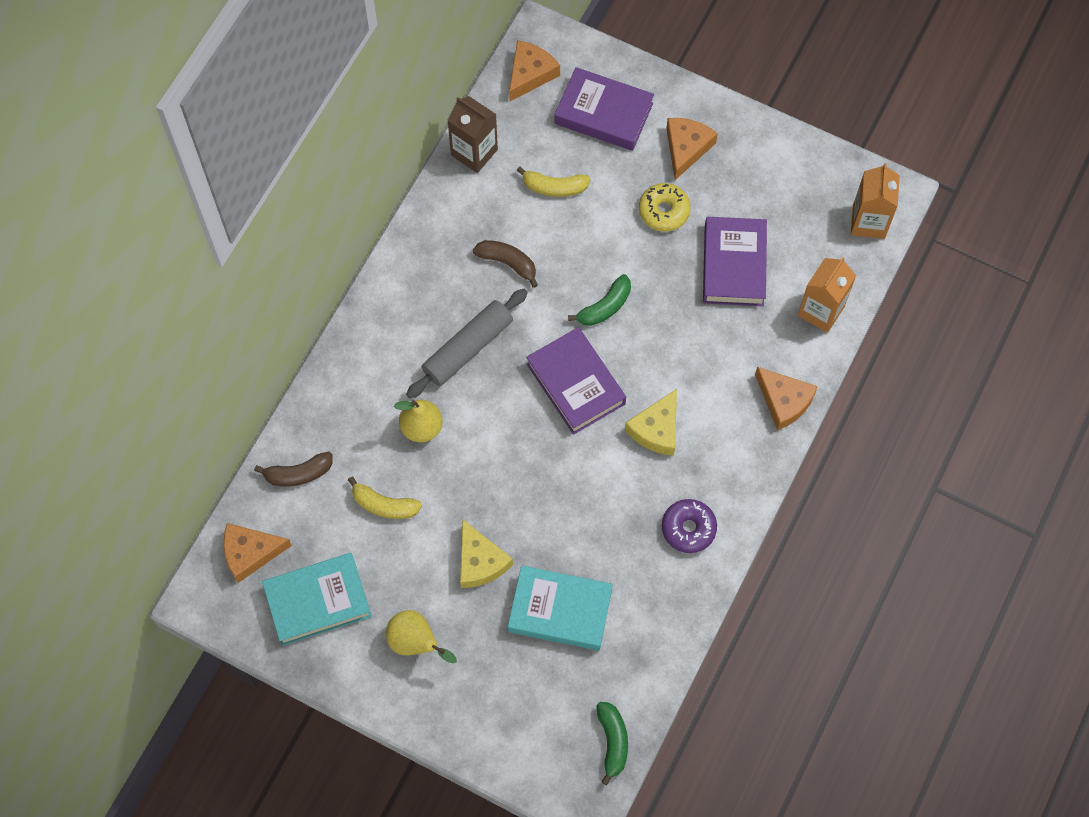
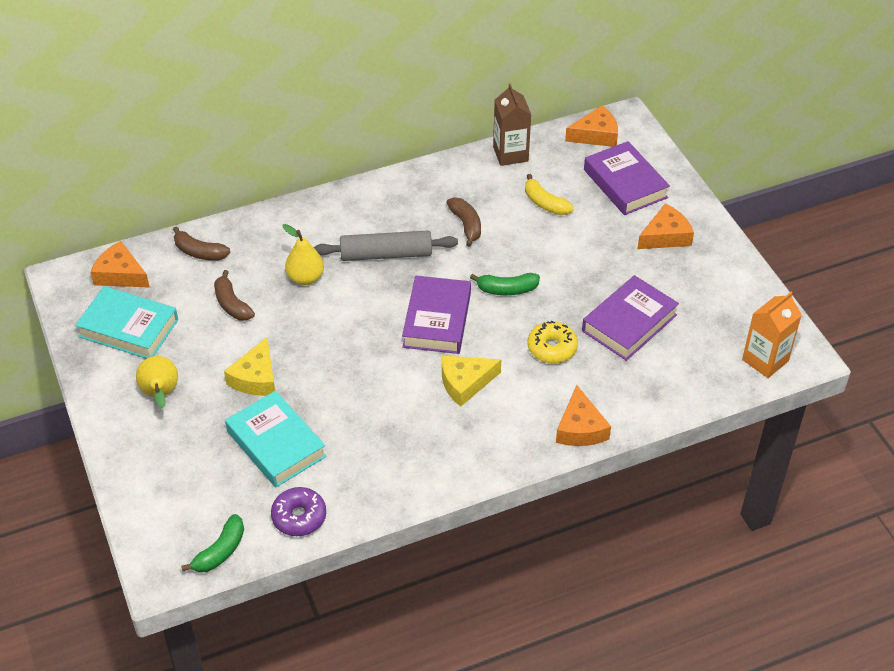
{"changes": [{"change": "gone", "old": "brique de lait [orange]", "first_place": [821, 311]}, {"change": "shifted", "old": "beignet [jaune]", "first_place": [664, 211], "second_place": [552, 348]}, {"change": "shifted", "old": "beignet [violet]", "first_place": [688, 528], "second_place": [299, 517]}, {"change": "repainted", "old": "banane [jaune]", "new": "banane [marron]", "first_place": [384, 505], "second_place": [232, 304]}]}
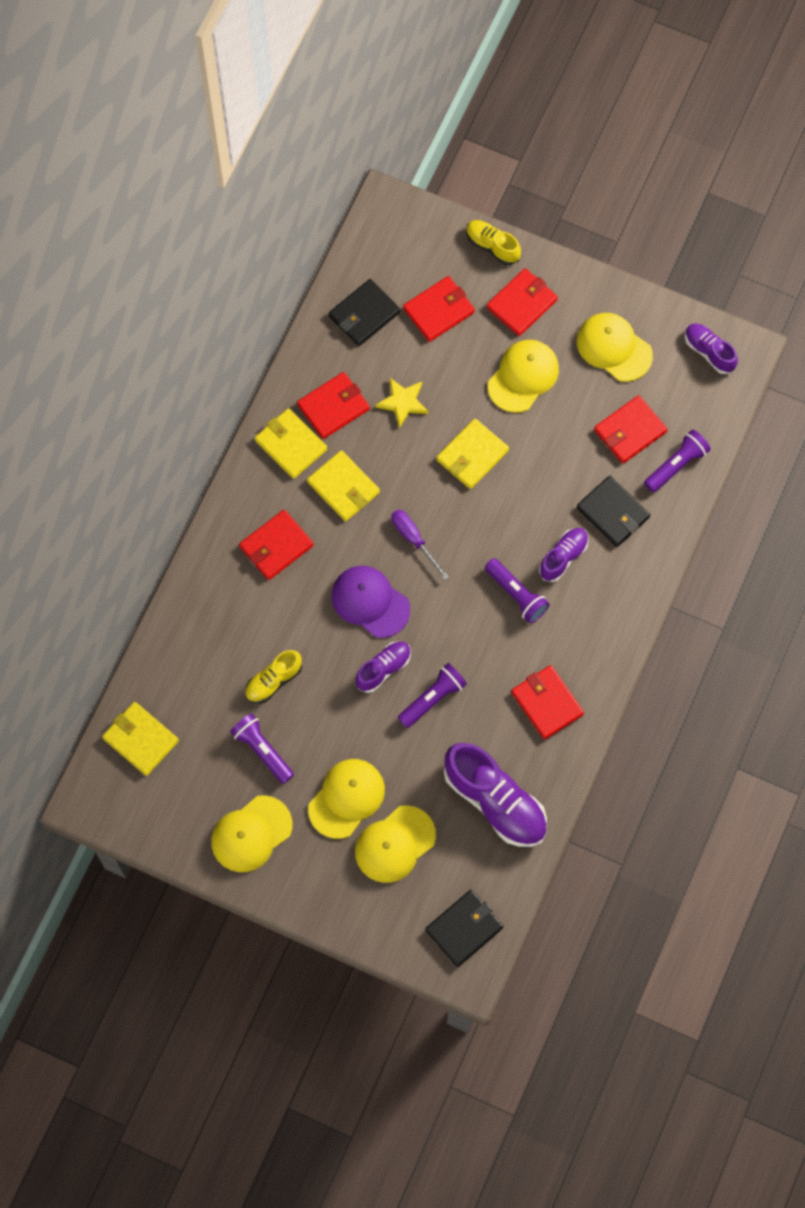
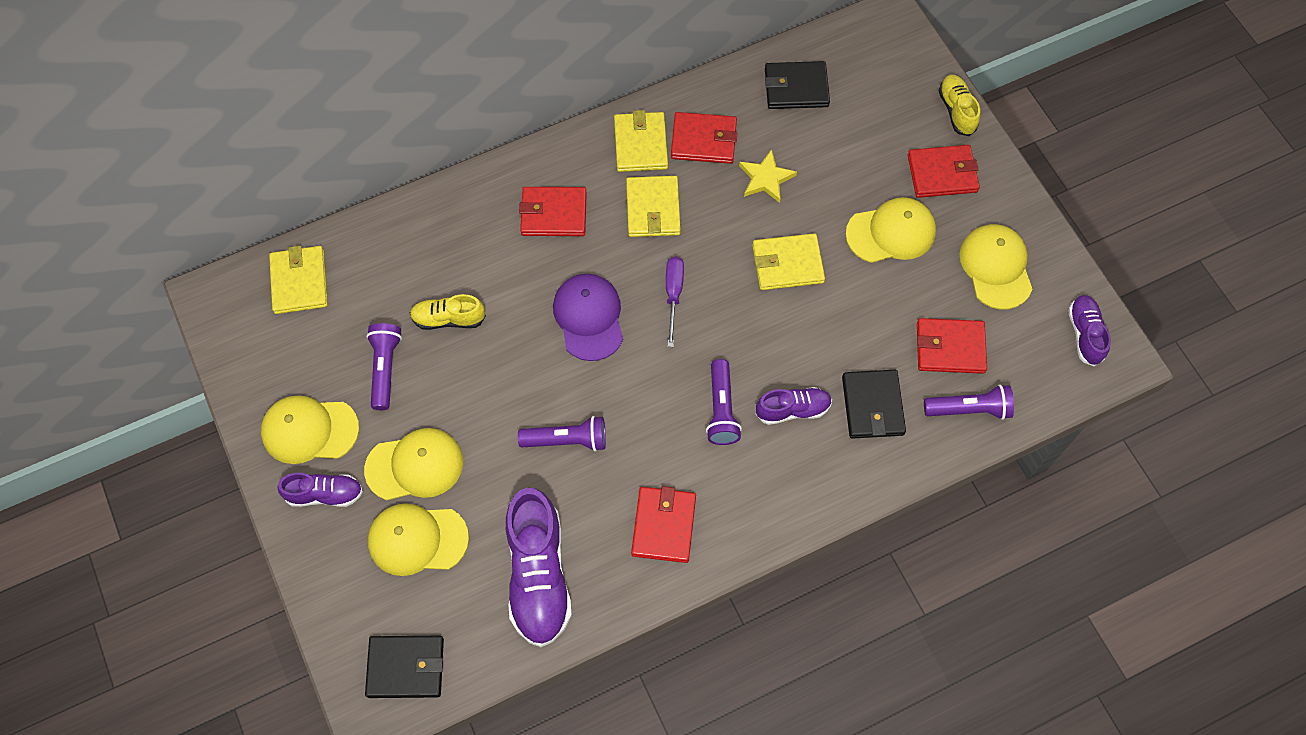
{"changes": [{"change": "gone", "old": "portefeuille [rouge]", "first_place": [438, 310]}, {"change": "shifted", "old": "chaussure [violet]", "first_place": [383, 669], "second_place": [325, 494]}]}
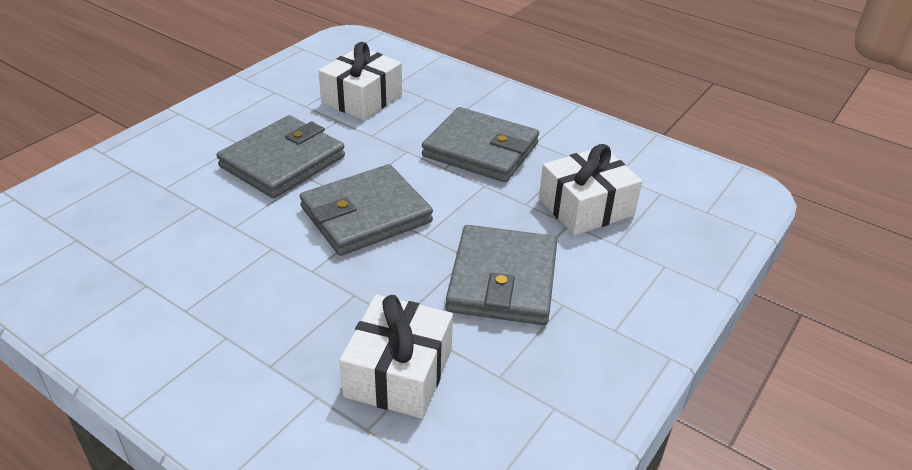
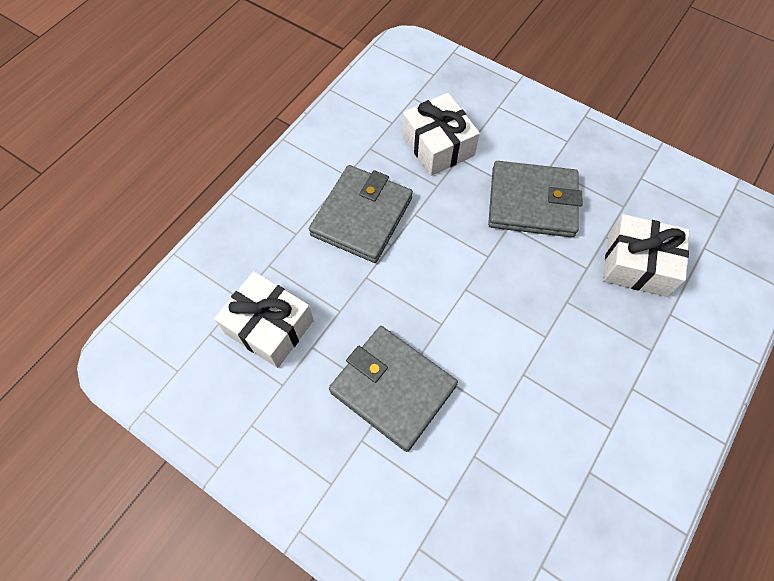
{"changes": [{"change": "gone", "old": "portefeuille [gris]", "first_place": [366, 215]}]}
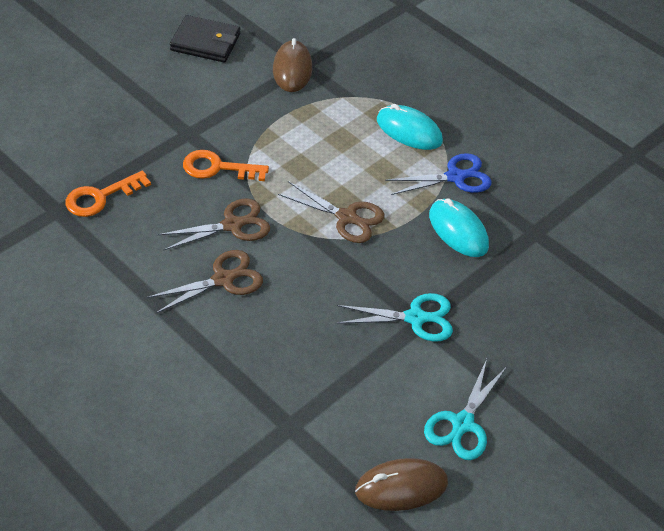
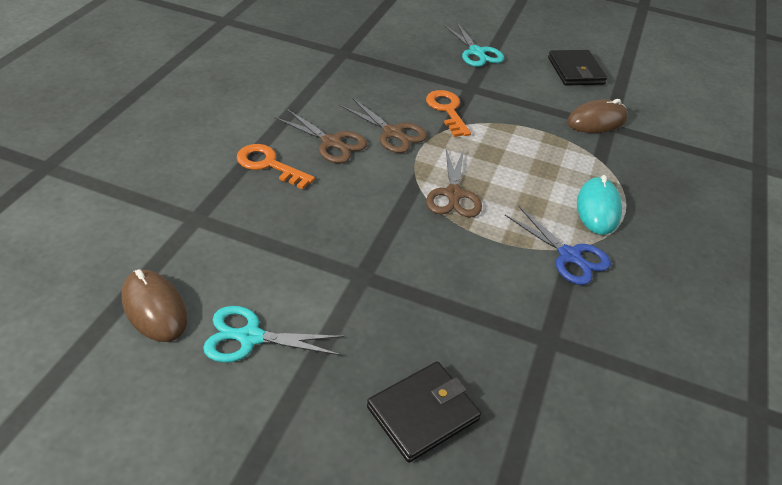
{"changes": [{"change": "gone", "old": "souris [turquoise]", "first_place": [458, 230]}, {"change": "new", "new": "portefeuille [noir]", "second_place": [423, 413]}, {"change": "shifted", "old": "clé [orange]", "first_place": [100, 197], "second_place": [269, 165]}, {"change": "shifted", "old": "ciseaux [turquoise]", "first_place": [415, 318], "second_place": [476, 52]}]}
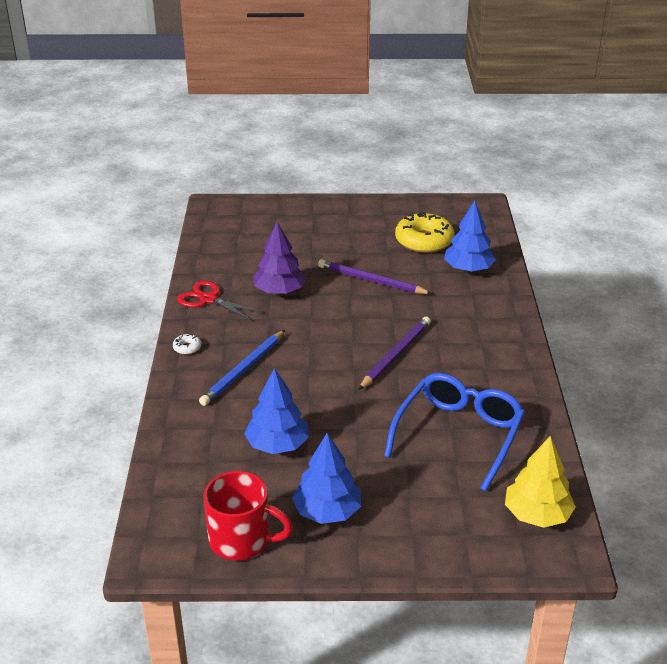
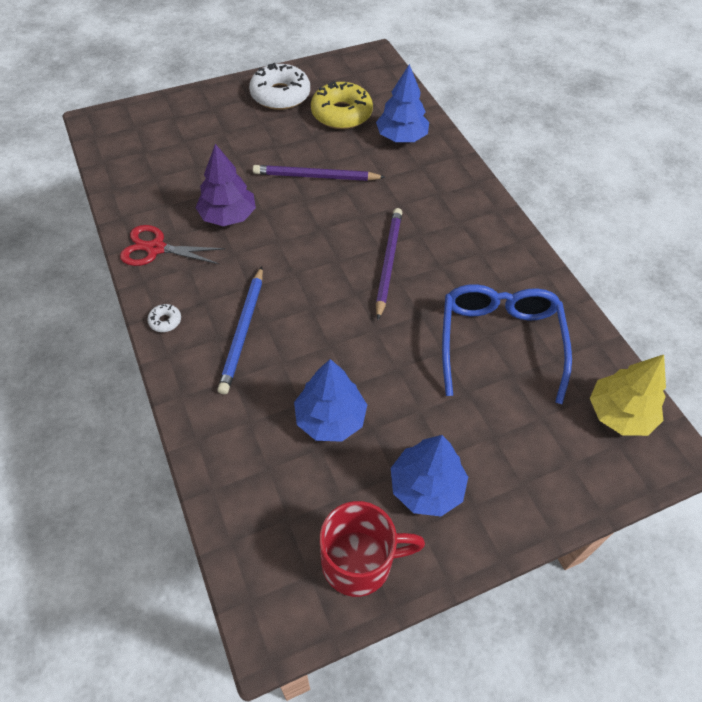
{"changes": [{"change": "new", "new": "beignet [blanc]", "second_place": [280, 95]}]}
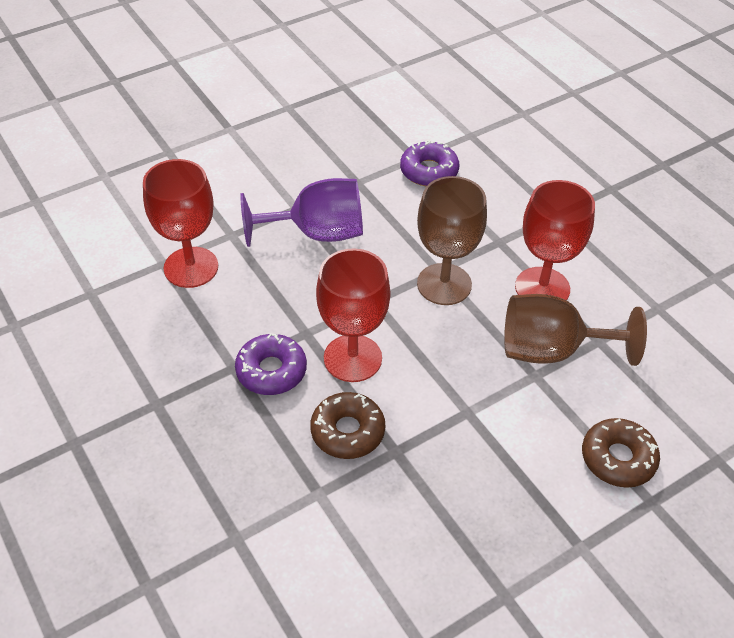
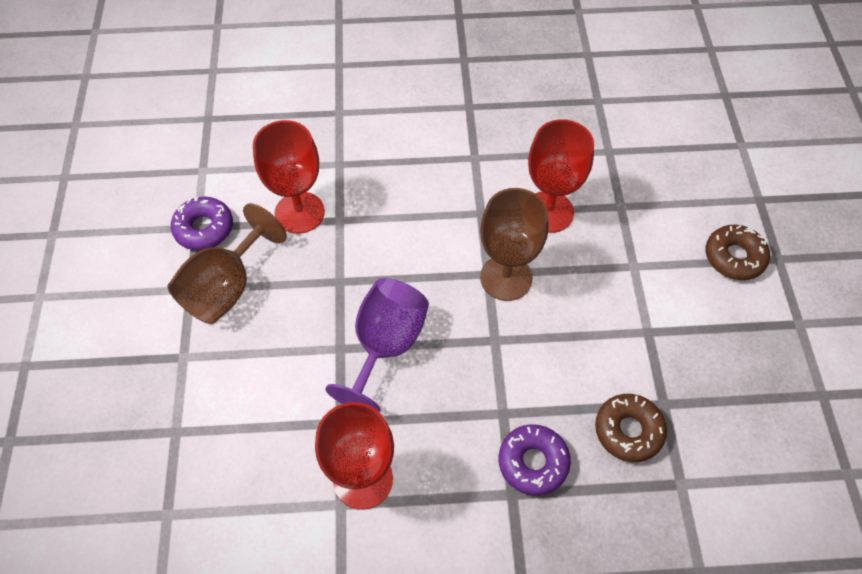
{"changes": [{"change": "shifted", "old": "verre à pied [rouge]", "first_place": [352, 358], "second_place": [299, 213]}, {"change": "shifted", "old": "beignet [violet]", "first_place": [429, 171], "second_place": [204, 228]}, {"change": "shifted", "old": "verre à pied [marron]", "first_place": [552, 350], "second_place": [226, 287]}]}
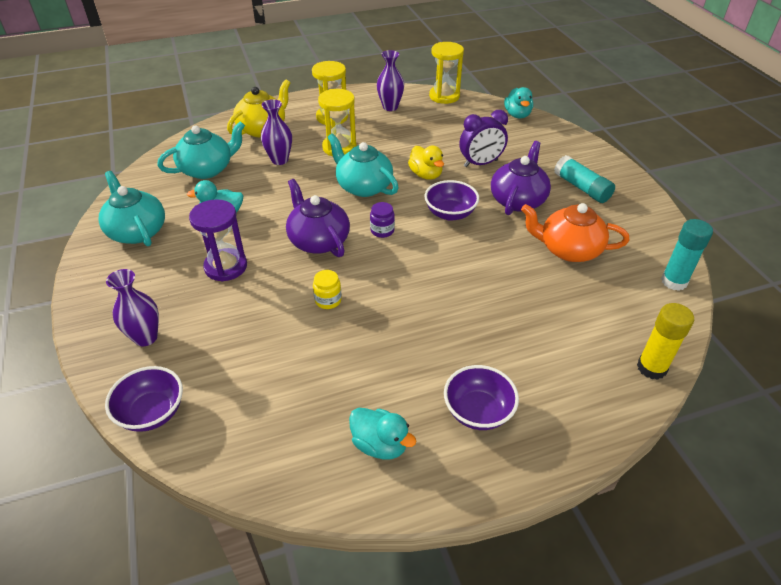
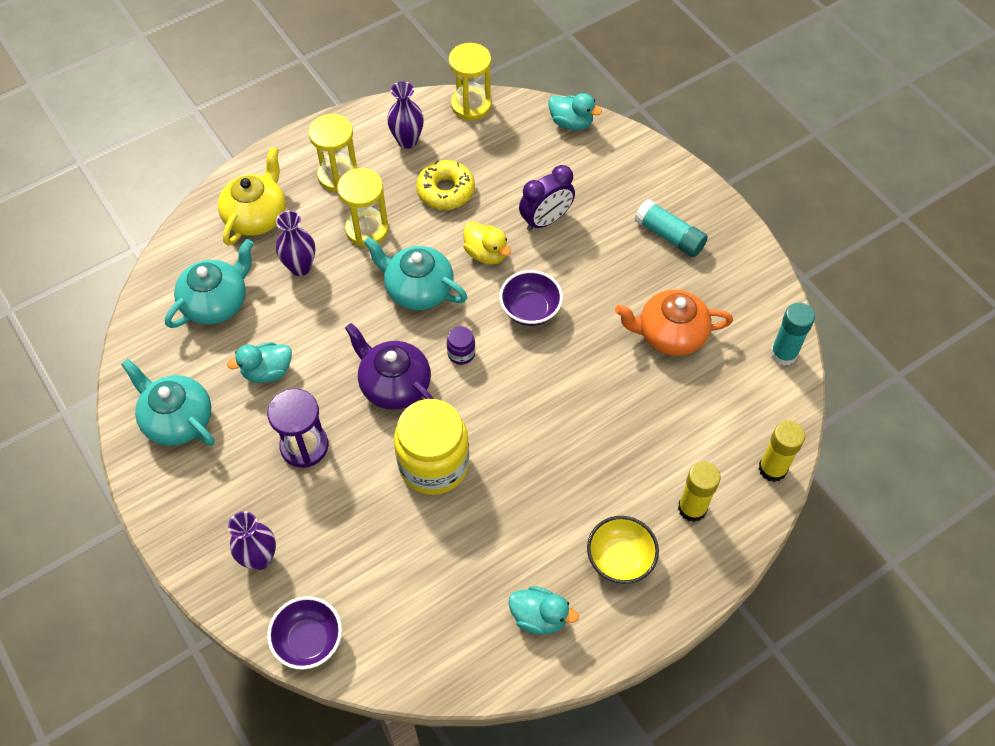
{"changes": [{"change": "gone", "old": "théière [violet]", "first_place": [518, 200]}, {"change": "new", "new": "beignet [jaune]", "second_place": [446, 191]}, {"change": "new", "new": "bâton de colle [jaune]", "second_place": [692, 508]}, {"change": "repainted", "old": "bol [violet]", "new": "bol [jaune]", "first_place": [478, 411], "second_place": [620, 559]}, {"change": "rotated", "old": "canard [turquoise]", "first_place": [517, 115], "second_place": [571, 123], "degrees": -45}, {"change": "scaled", "old": "bocal [jaune]", "first_place": [328, 300], "second_place": [433, 464], "factor": 2.41}]}
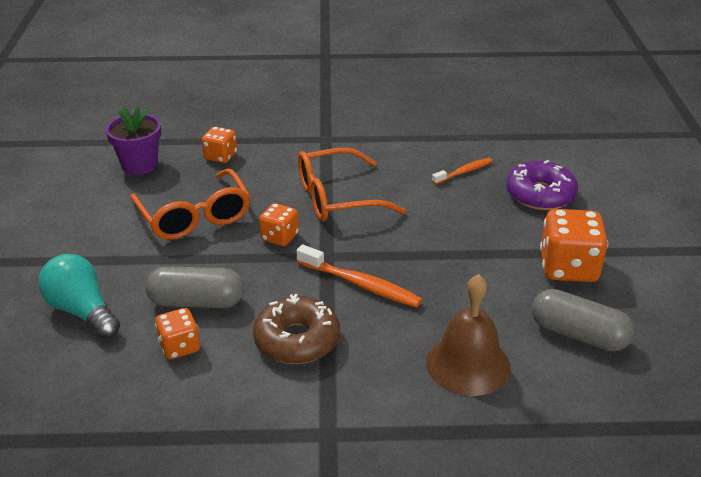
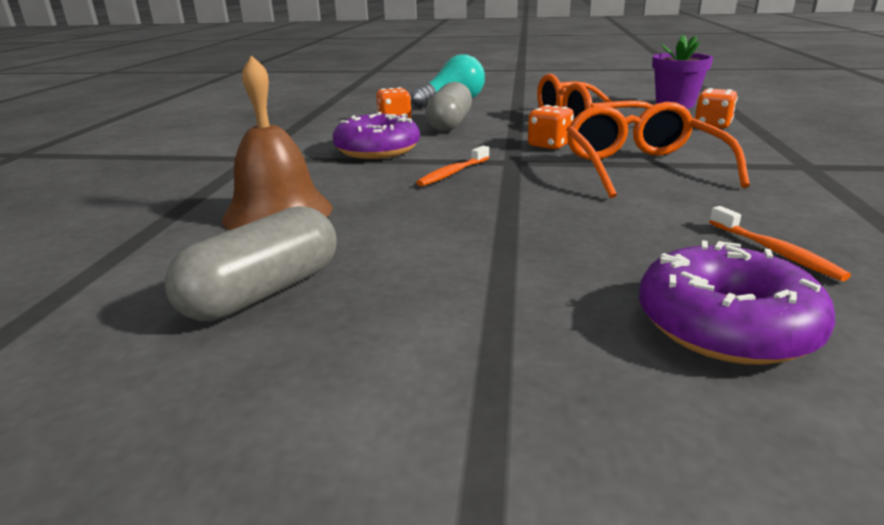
{"changes": [{"change": "gone", "old": "dé [orange]", "first_place": [568, 268]}, {"change": "repainted", "old": "beignet [marron]", "new": "beignet [violet]", "first_place": [297, 340], "second_place": [377, 150]}, {"change": "scaled", "old": "brosse à dents [orange]", "first_place": [361, 284], "second_place": [452, 173], "factor": 0.63}]}
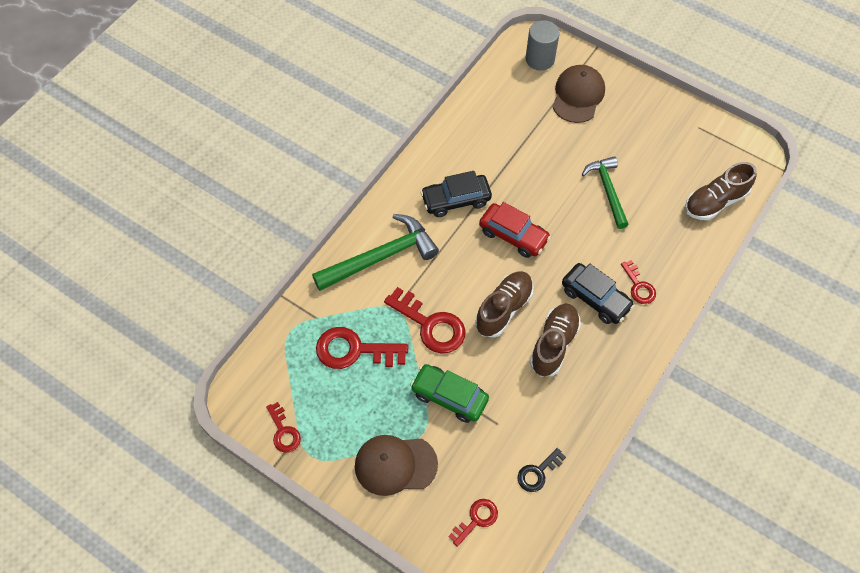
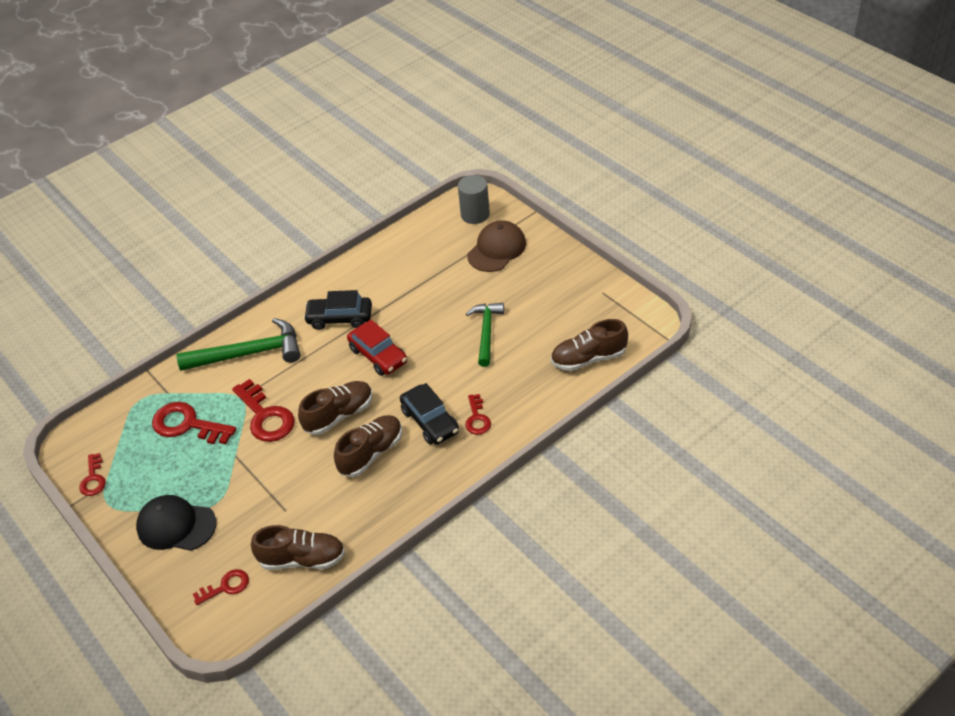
{"changes": [{"change": "gone", "old": "voiture [vert]", "first_place": [449, 397]}, {"change": "swapped", "old": "clé [noir]", "new": "chaussure [marron]", "first_place": [538, 473], "second_place": [302, 559]}, {"change": "repainted", "old": "casquette [marron]", "new": "casquette [noir]", "first_place": [395, 465], "second_place": [176, 525]}]}
